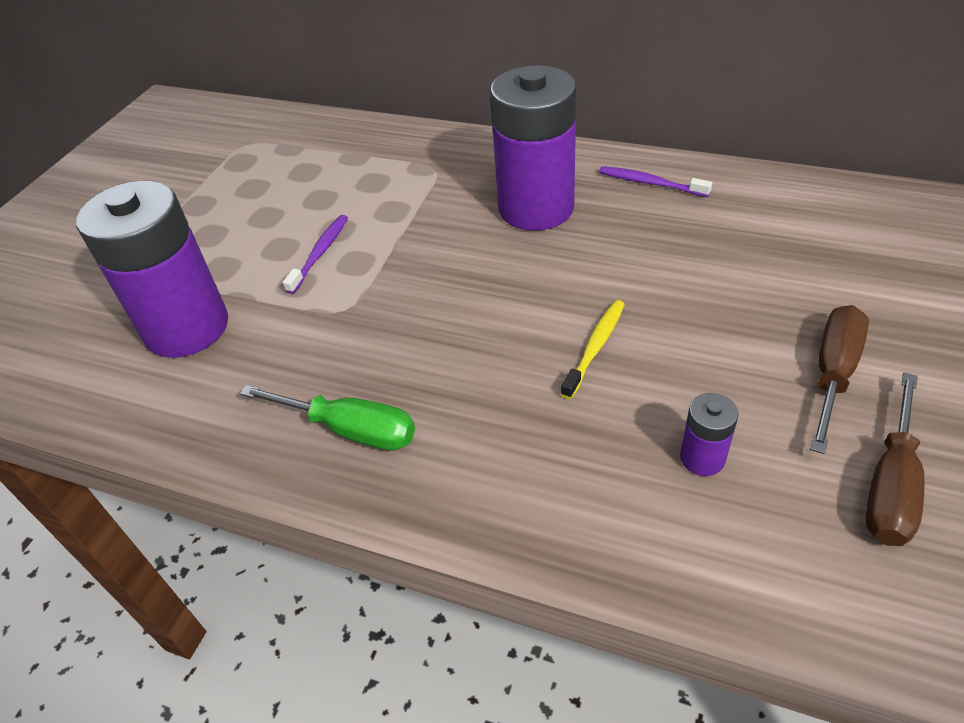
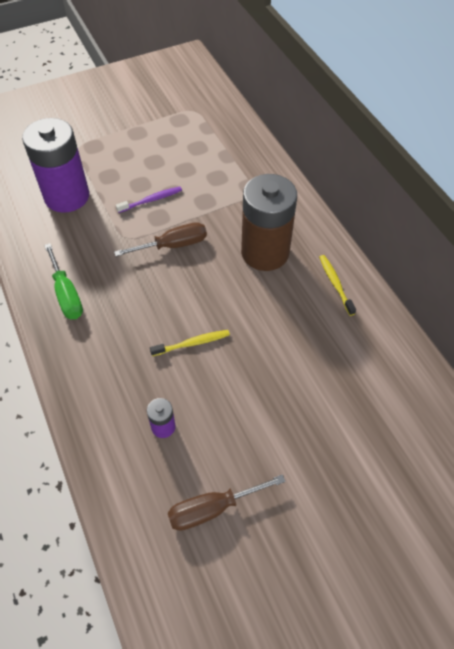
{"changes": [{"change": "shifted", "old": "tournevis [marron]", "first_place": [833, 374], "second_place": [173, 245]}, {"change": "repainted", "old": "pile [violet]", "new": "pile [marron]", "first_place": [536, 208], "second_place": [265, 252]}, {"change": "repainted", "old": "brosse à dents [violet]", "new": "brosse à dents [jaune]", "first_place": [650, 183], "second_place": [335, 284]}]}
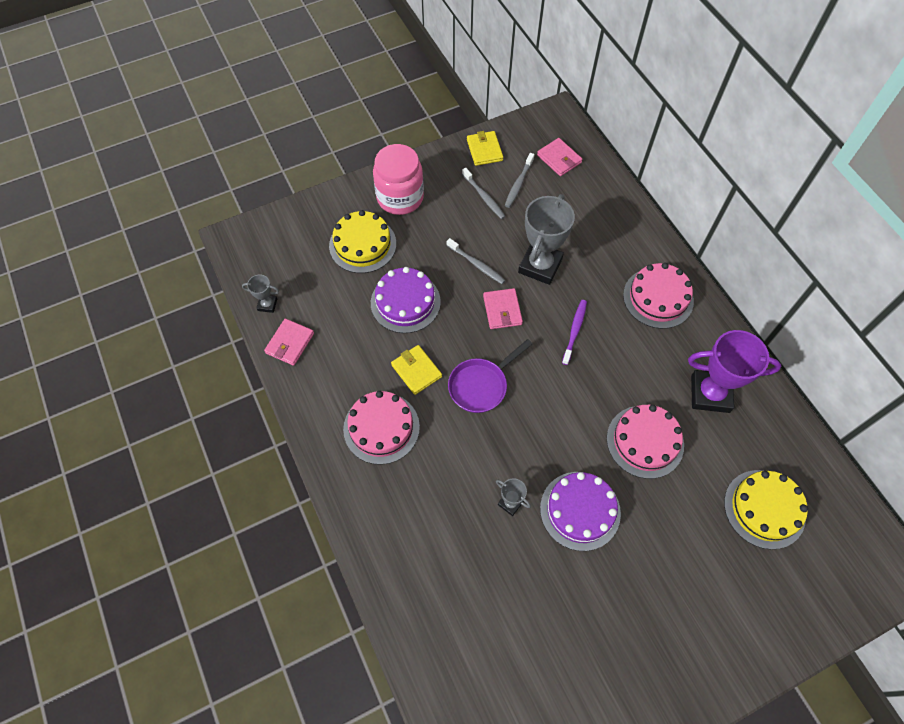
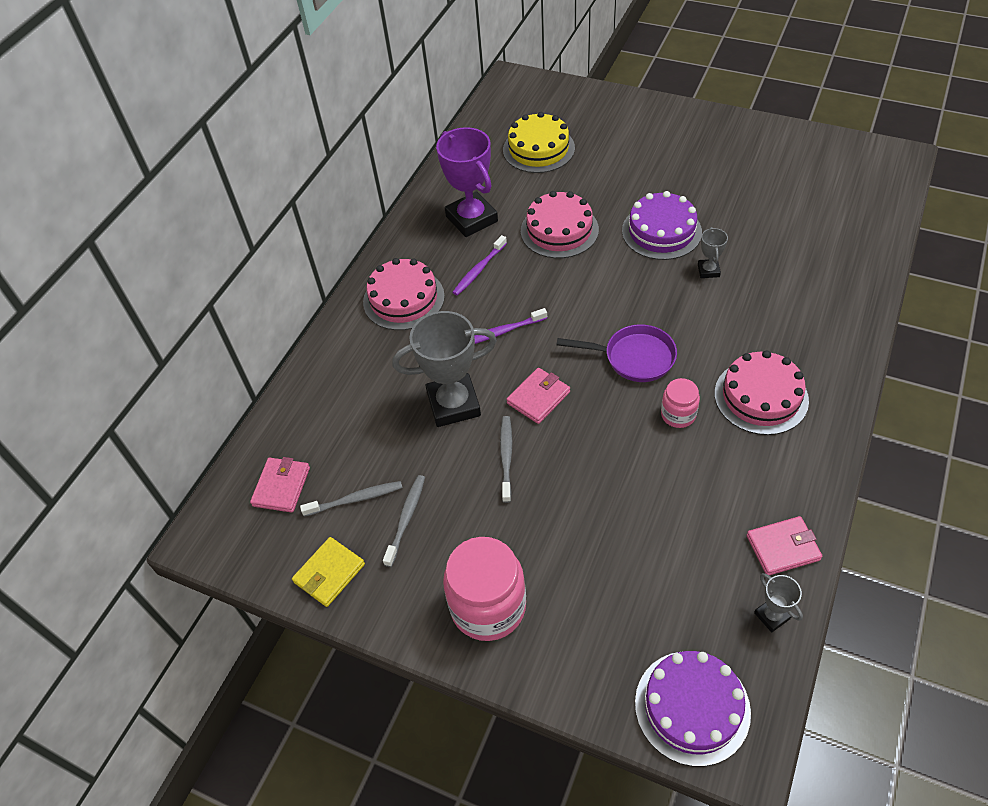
{"changes": [{"change": "gone", "old": "gâteau [jaune]", "first_place": [362, 245]}, {"change": "new", "new": "brosse à dents [violet]", "second_place": [479, 270]}, {"change": "shifted", "old": "gâteau [violet]", "first_place": [405, 302], "second_place": [692, 707]}, {"change": "swapped", "old": "portefeuille [jaune]", "new": "bocal [rose]", "first_place": [416, 371], "second_place": [678, 414]}]}
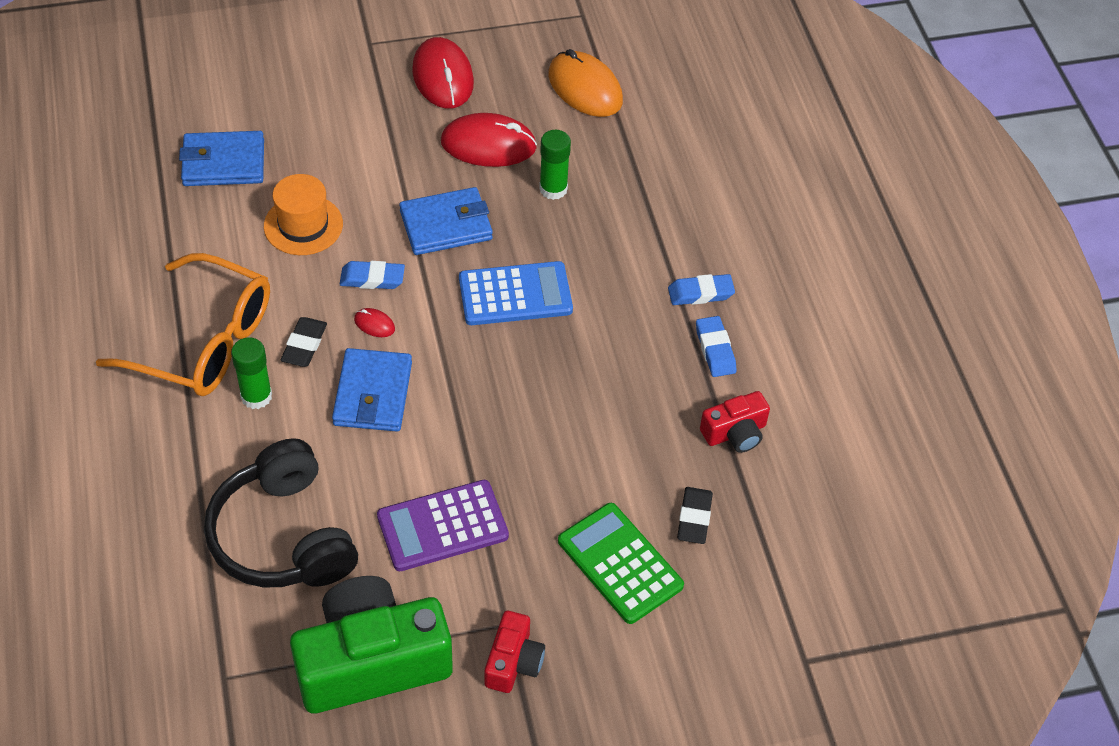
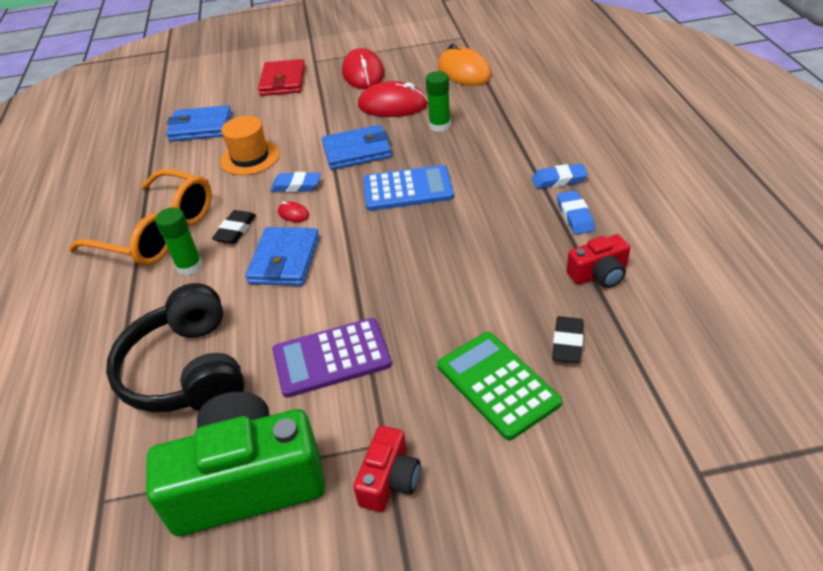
{"changes": [{"change": "new", "new": "portefeuille [rouge]", "second_place": [283, 81]}]}
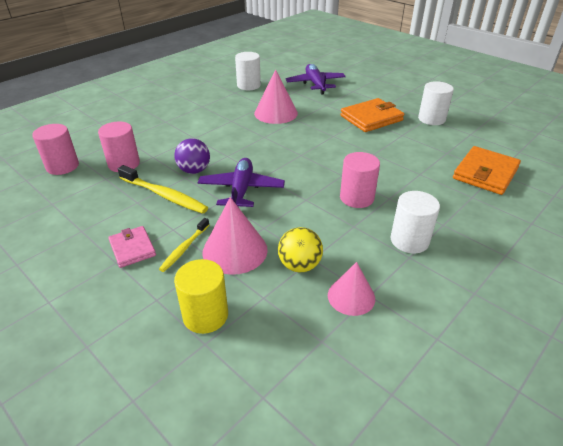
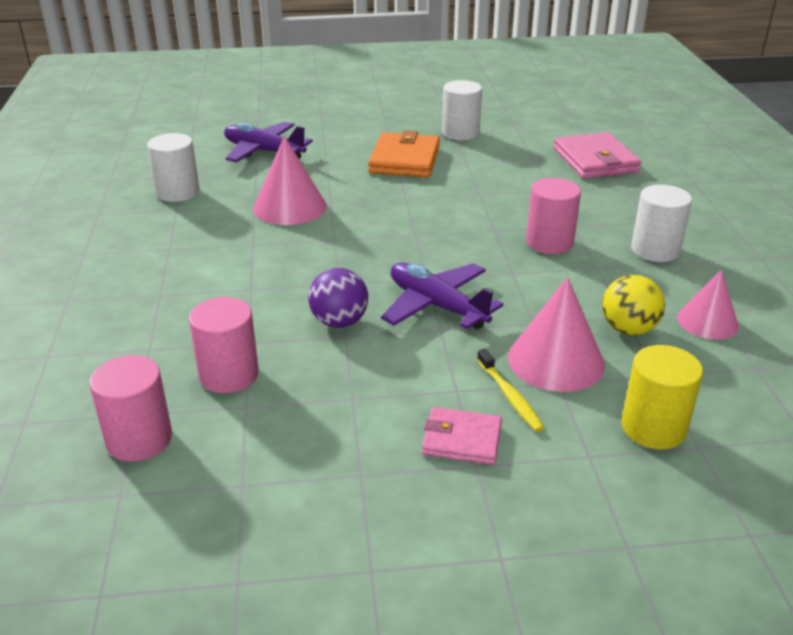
{"changes": [{"change": "gone", "old": "brosse à dents [jaune]", "first_place": [164, 195]}, {"change": "repainted", "old": "portefeuille [orange]", "new": "portefeuille [rose]", "first_place": [485, 173], "second_place": [595, 160]}]}
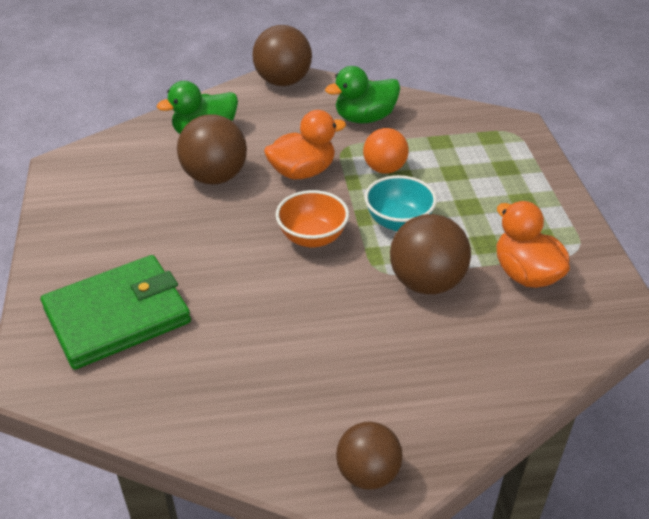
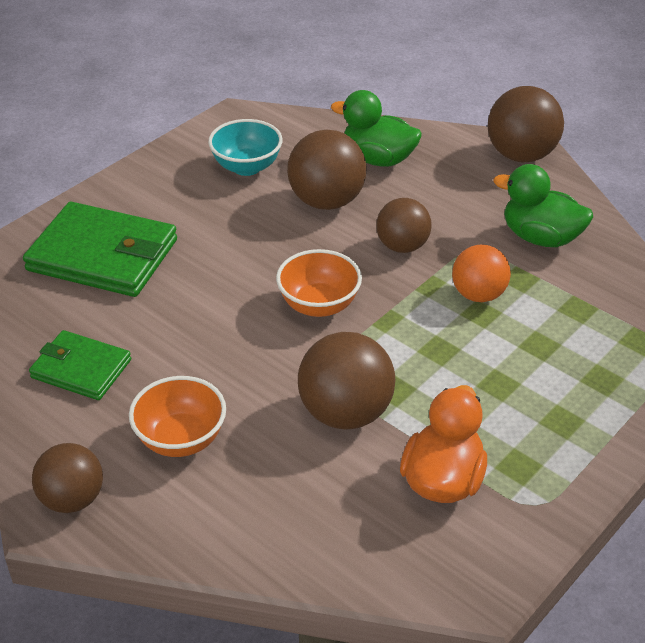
{"changes": [{"change": "new", "new": "portefeuille [vert]", "second_place": [81, 369]}, {"change": "new", "new": "bol [orange]", "second_place": [181, 439]}, {"change": "shifted", "old": "bol [turquoise]", "first_place": [398, 222], "second_place": [247, 167]}, {"change": "swapped", "old": "canard [orange]", "new": "balle [marron]", "first_place": [302, 172], "second_place": [402, 246]}]}
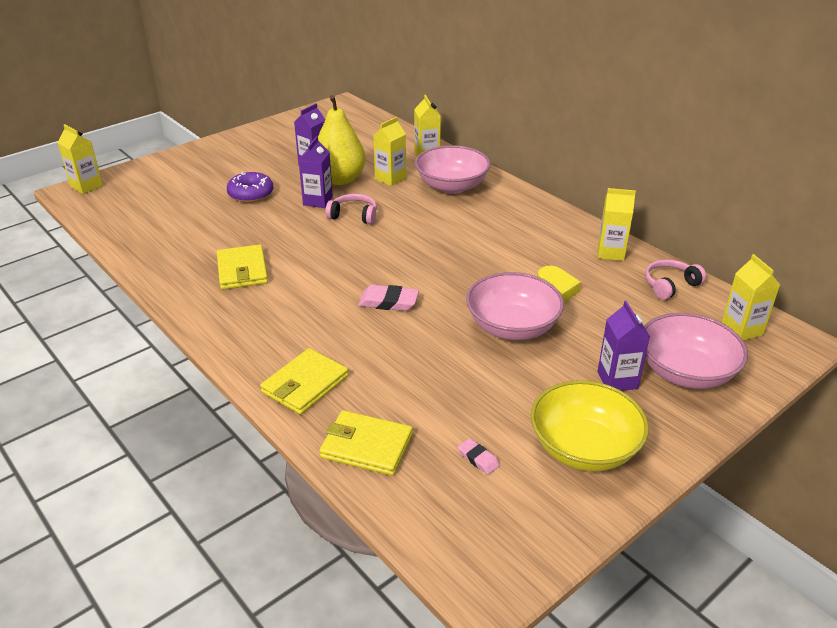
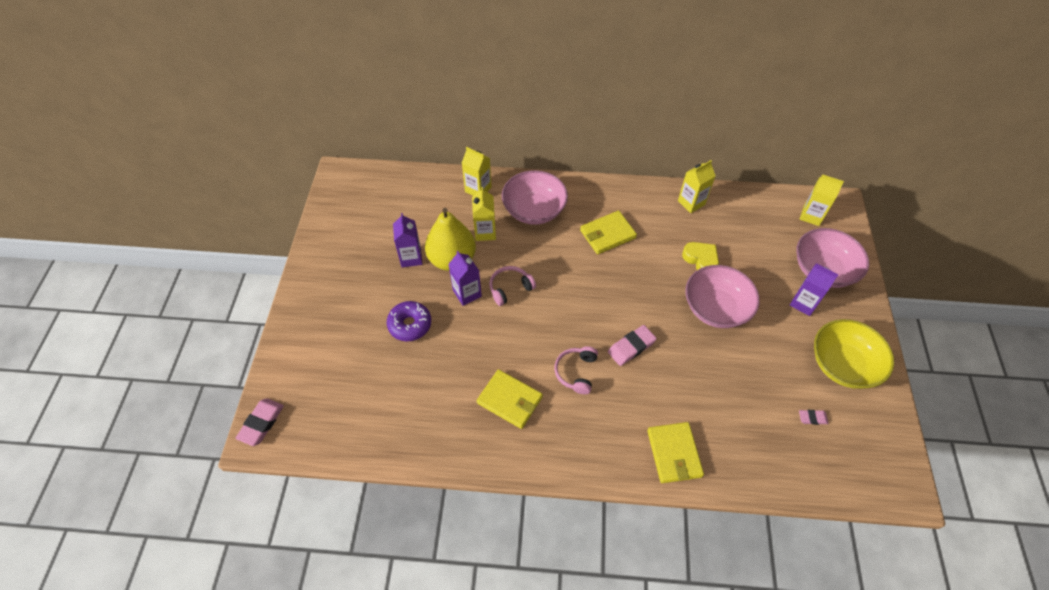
{"changes": [{"change": "shifted", "old": "portefeuille [jaune]", "first_place": [366, 446], "second_place": [607, 234]}, {"change": "shifted", "old": "casque audio [rose]", "first_place": [670, 285], "second_place": [576, 372]}, {"change": "swapped", "old": "brique de lait [jaune]", "new": "gomme [rose]", "first_place": [86, 186], "second_place": [261, 423]}]}
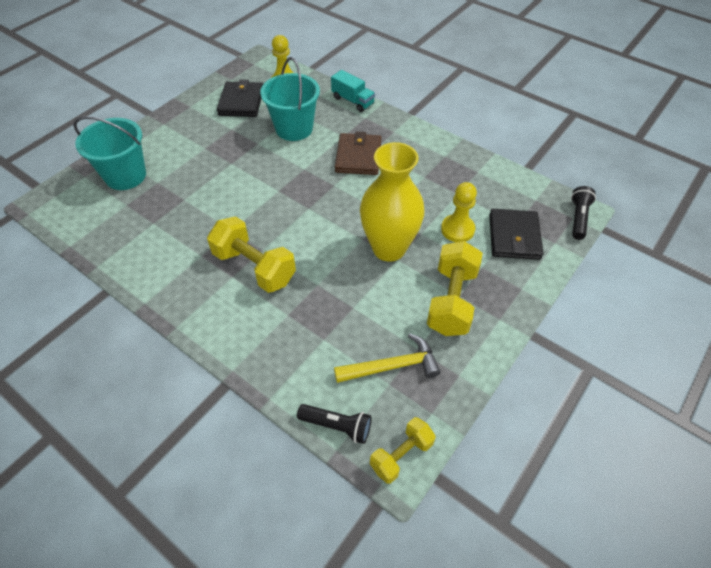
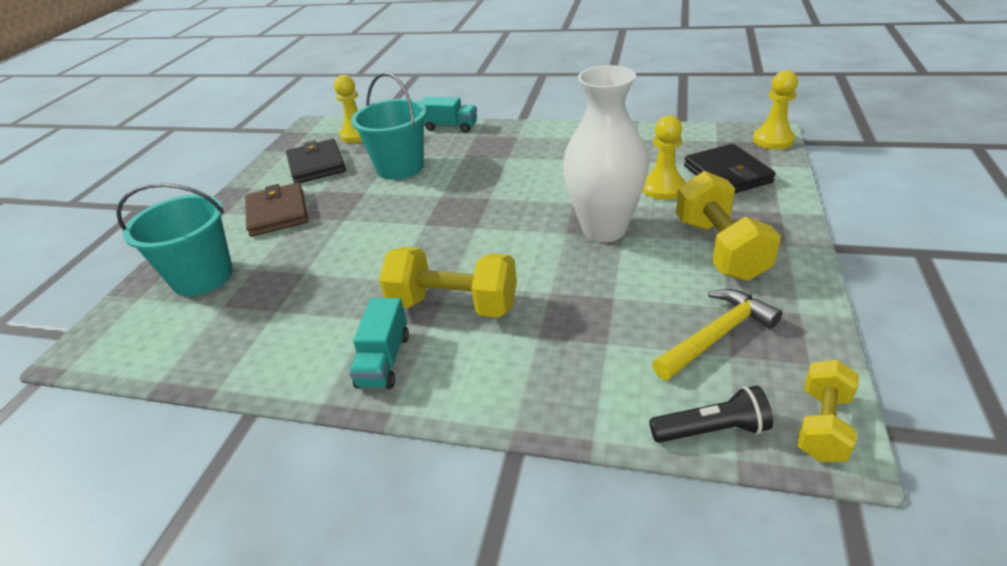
{"changes": [{"change": "new", "new": "camion [turquoise]", "second_place": [384, 360]}, {"change": "shifted", "old": "portefeuille [marron]", "first_place": [358, 157], "second_place": [277, 213]}, {"change": "swapped", "old": "lampe de poche [noir]", "new": "pion [jaune]", "first_place": [578, 218], "second_place": [773, 140]}, {"change": "repainted", "old": "vase [jaune]", "new": "vase [blanc]", "first_place": [389, 248], "second_place": [604, 229]}]}
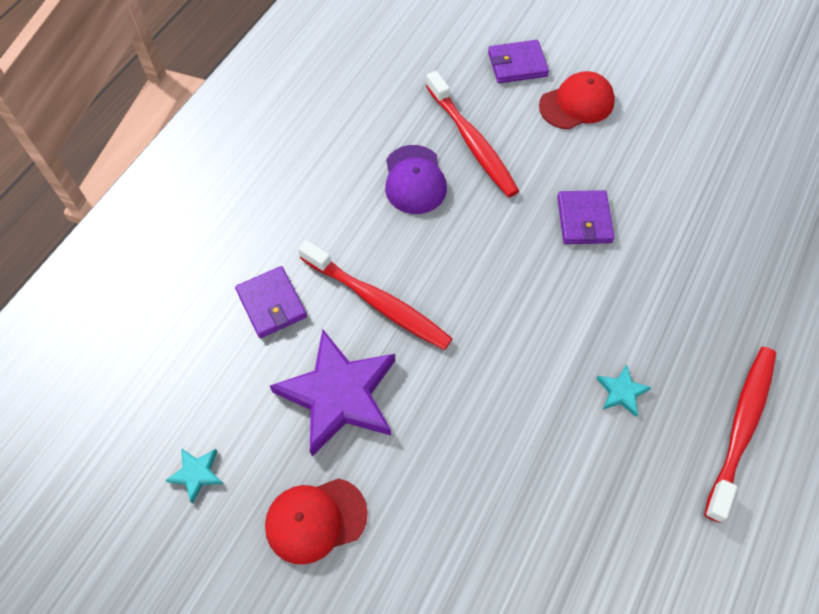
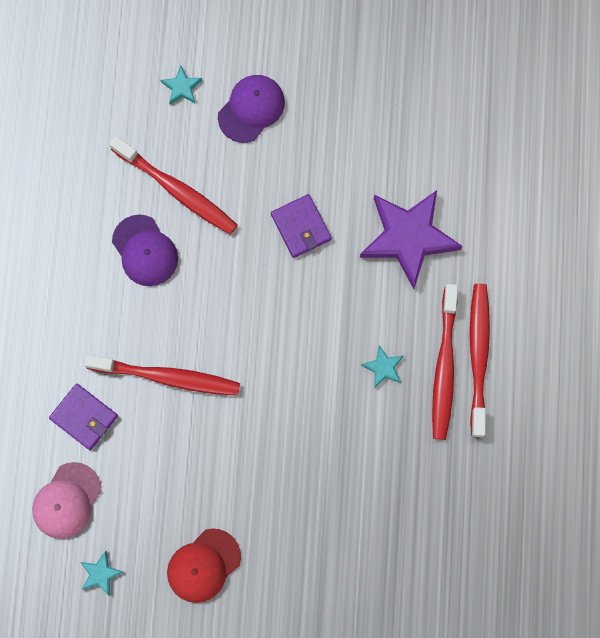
{"changes": [{"change": "new", "new": "casquette [rose]", "second_place": [67, 501]}, {"change": "new", "new": "brosse à dents [rouge]", "second_place": [444, 367]}, {"change": "shifted", "old": "étoile [violet]", "first_place": [339, 395], "second_place": [408, 237]}, {"change": "swapped", "old": "portefeuille [violet]", "new": "étoile [turquoise]", "first_place": [517, 64], "second_place": [182, 87]}, {"change": "repainted", "old": "casquette [rouge]", "new": "casquette [violet]", "first_place": [576, 104], "second_place": [251, 109]}]}
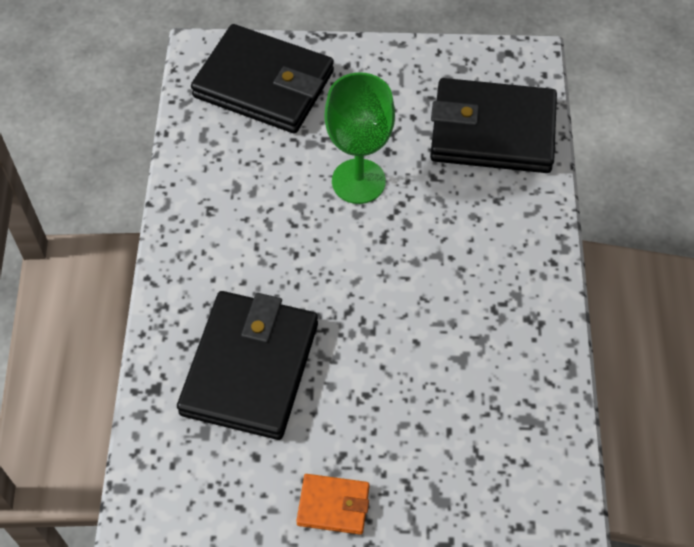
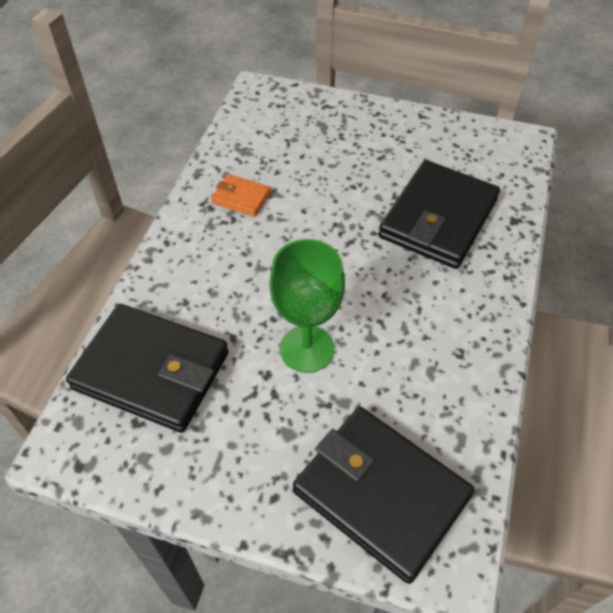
{"changes": [{"change": "shifted", "old": "portefeuille [orange]", "first_place": [333, 506], "second_place": [241, 198]}]}
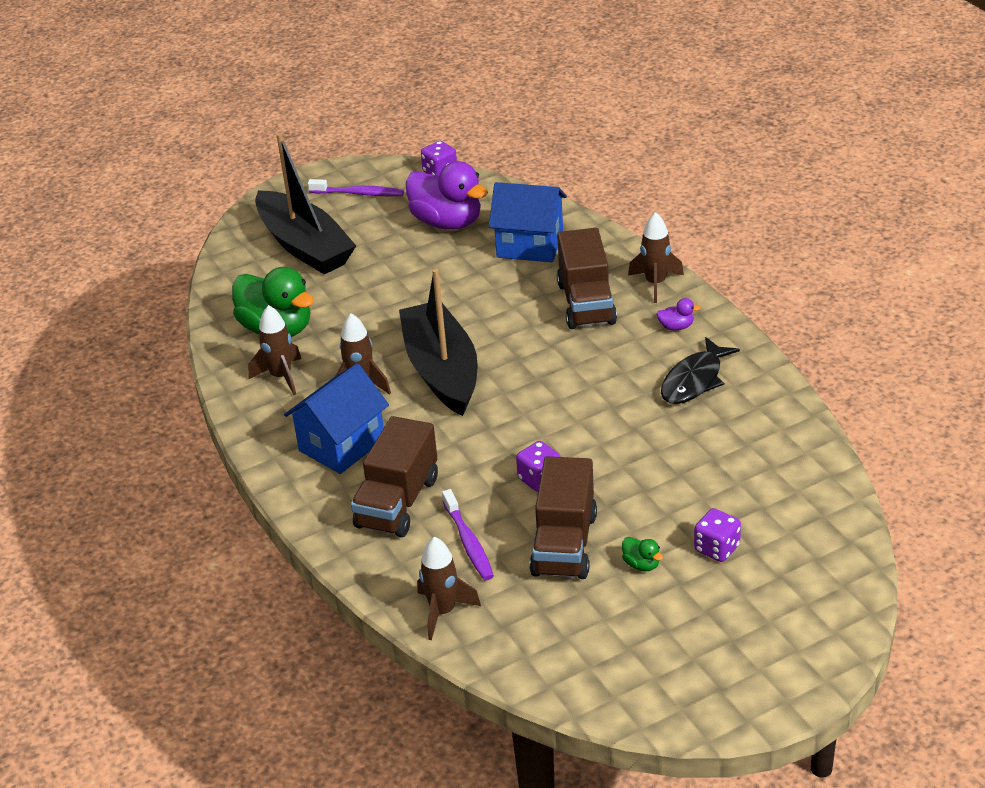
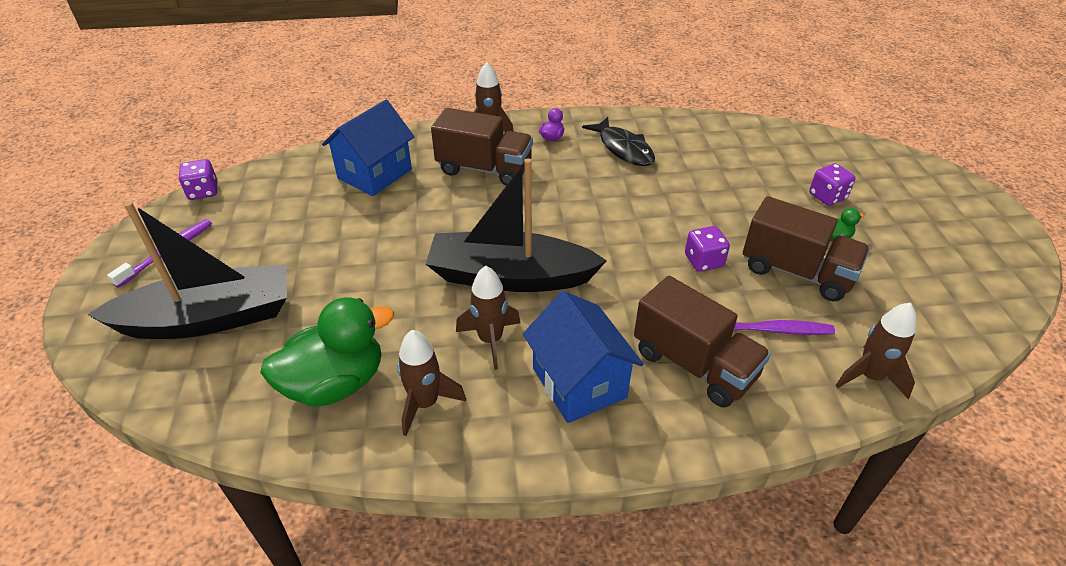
{"changes": [{"change": "gone", "old": "canard [violet]", "first_place": [447, 222]}]}
